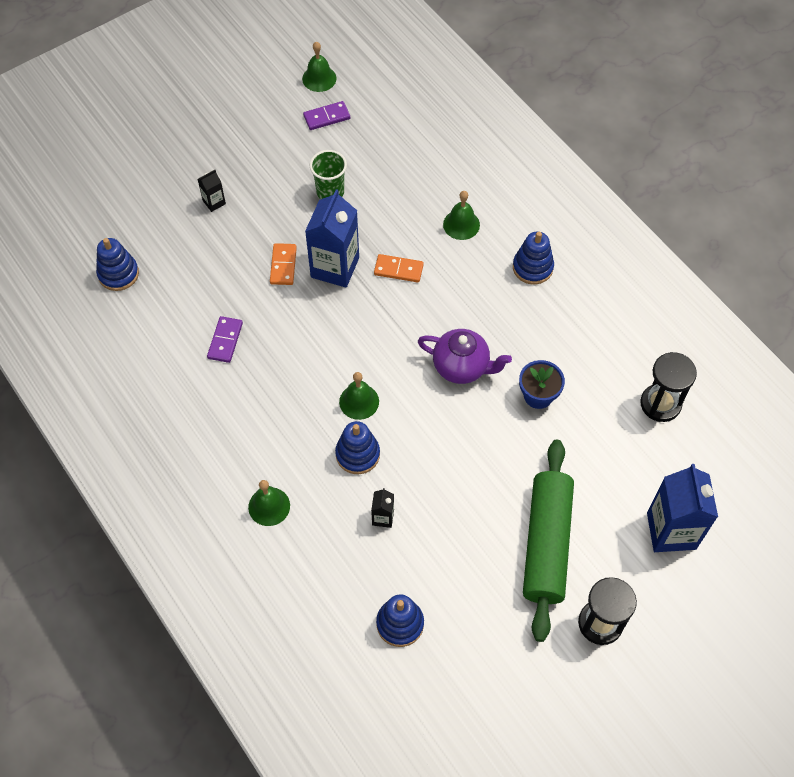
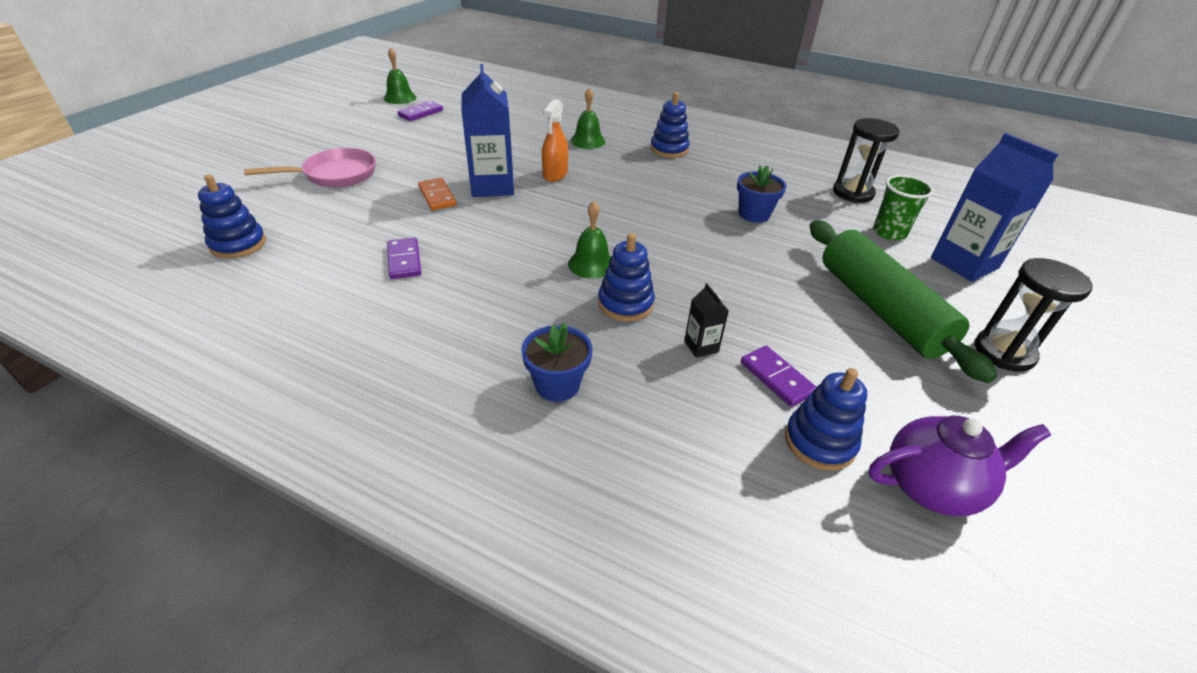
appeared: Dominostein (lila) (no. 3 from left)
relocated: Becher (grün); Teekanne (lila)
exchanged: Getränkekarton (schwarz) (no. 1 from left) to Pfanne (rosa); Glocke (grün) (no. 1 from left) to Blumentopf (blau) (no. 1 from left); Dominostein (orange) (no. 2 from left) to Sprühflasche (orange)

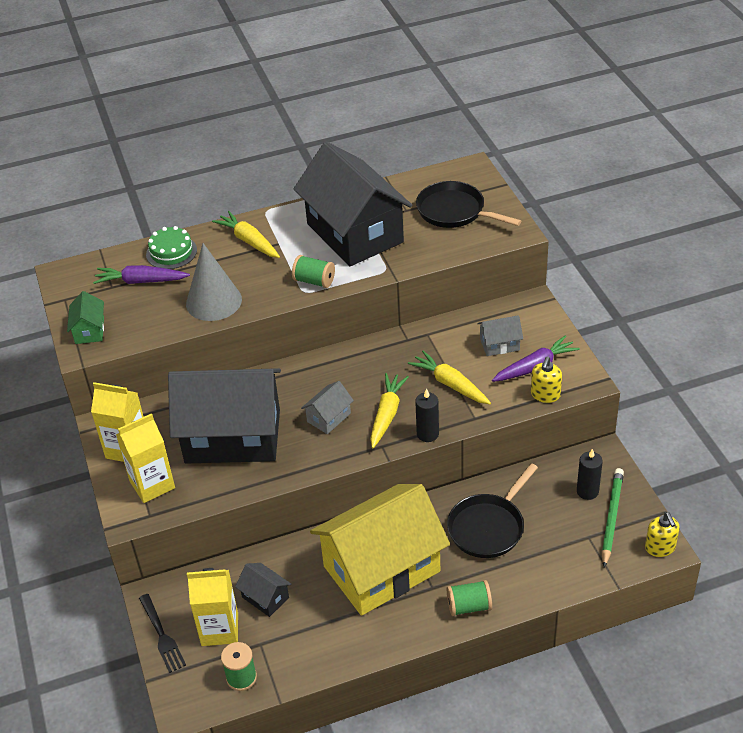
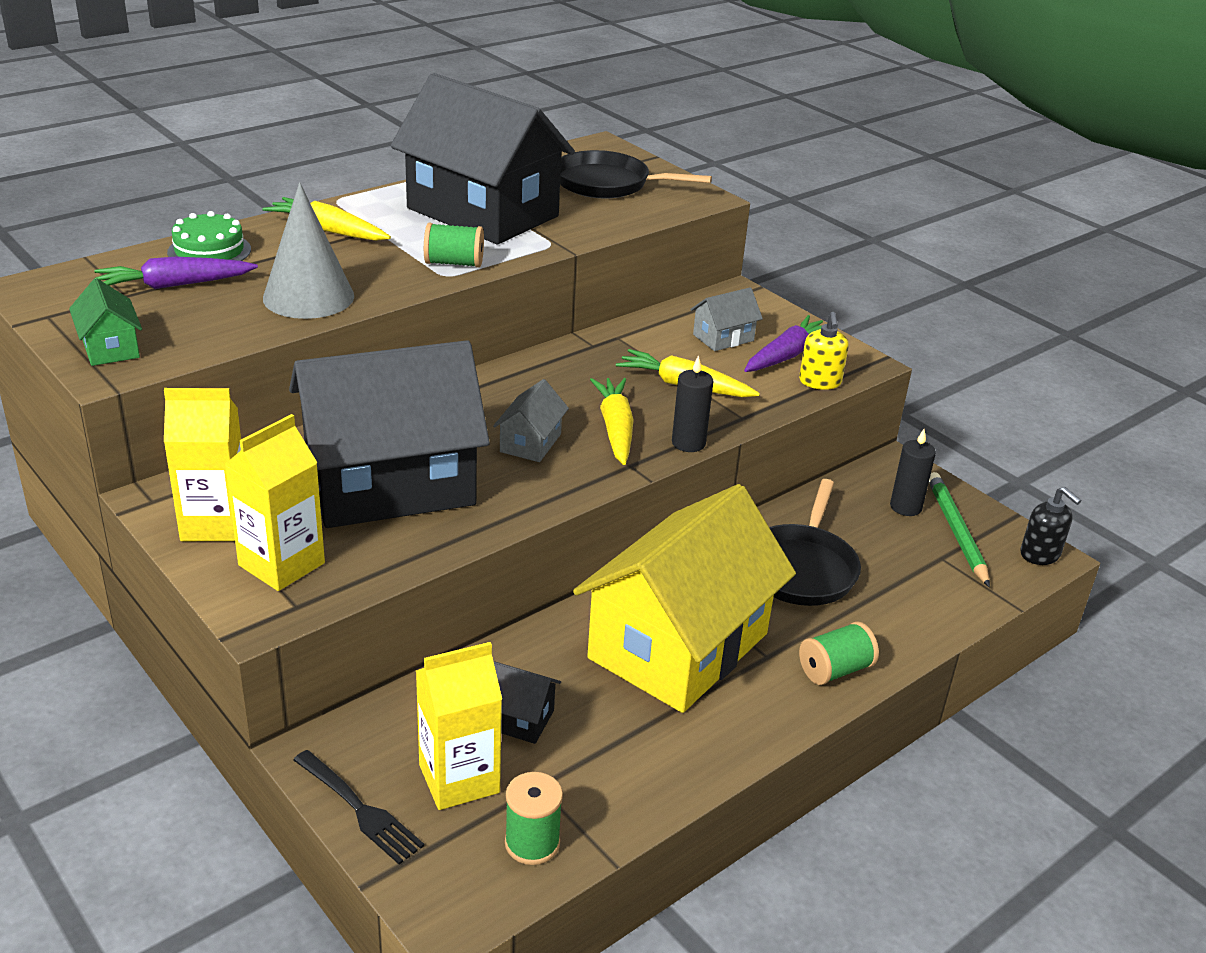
colour: Seifenspender (gelb) (no. 2 from left) to Seifenspender (schwarz)

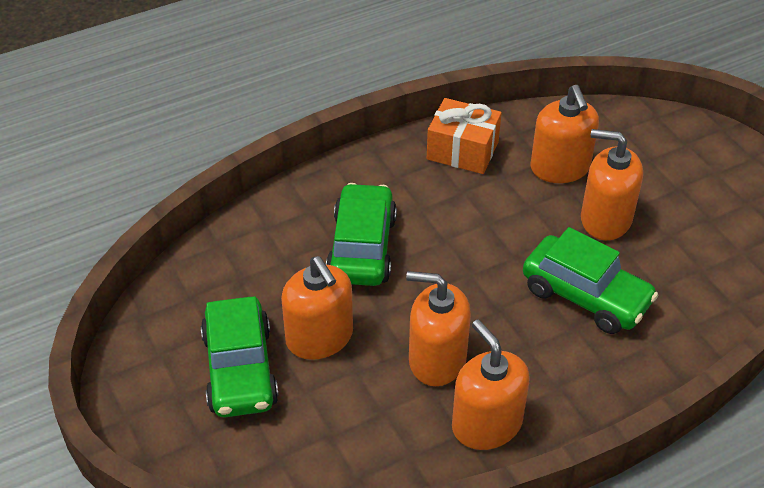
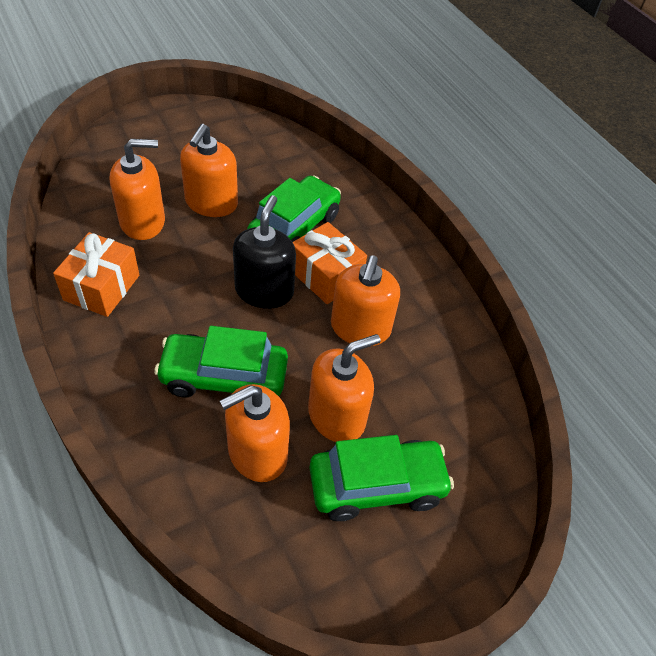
appeared: Seifenspender (schwarz); Geschenk (orange) (no. 2 from left)
relocated: Seifenspender (orange) (no. 3 from left)

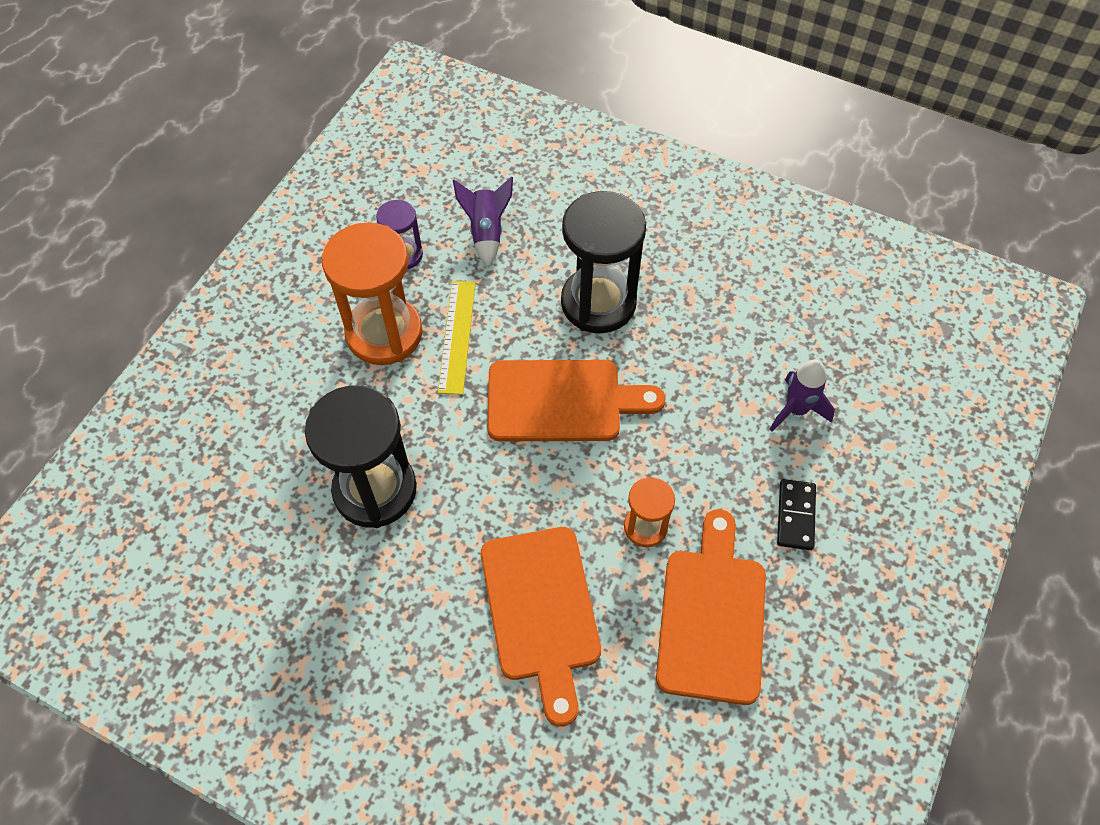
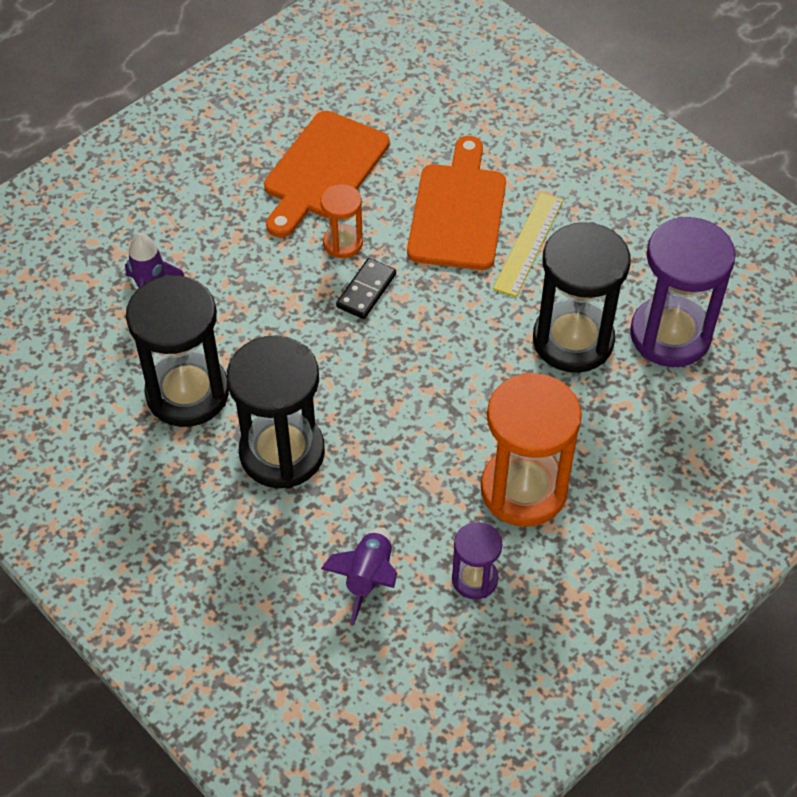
missing: Schneidebrett (orange) (no. 2 from left)
appeared: Sanduhr (schwarz) (no. 1 from left); Sanduhr (lila) (no. 2 from left)
relocated: Lineal (gelb); Dominostein (schwarz)

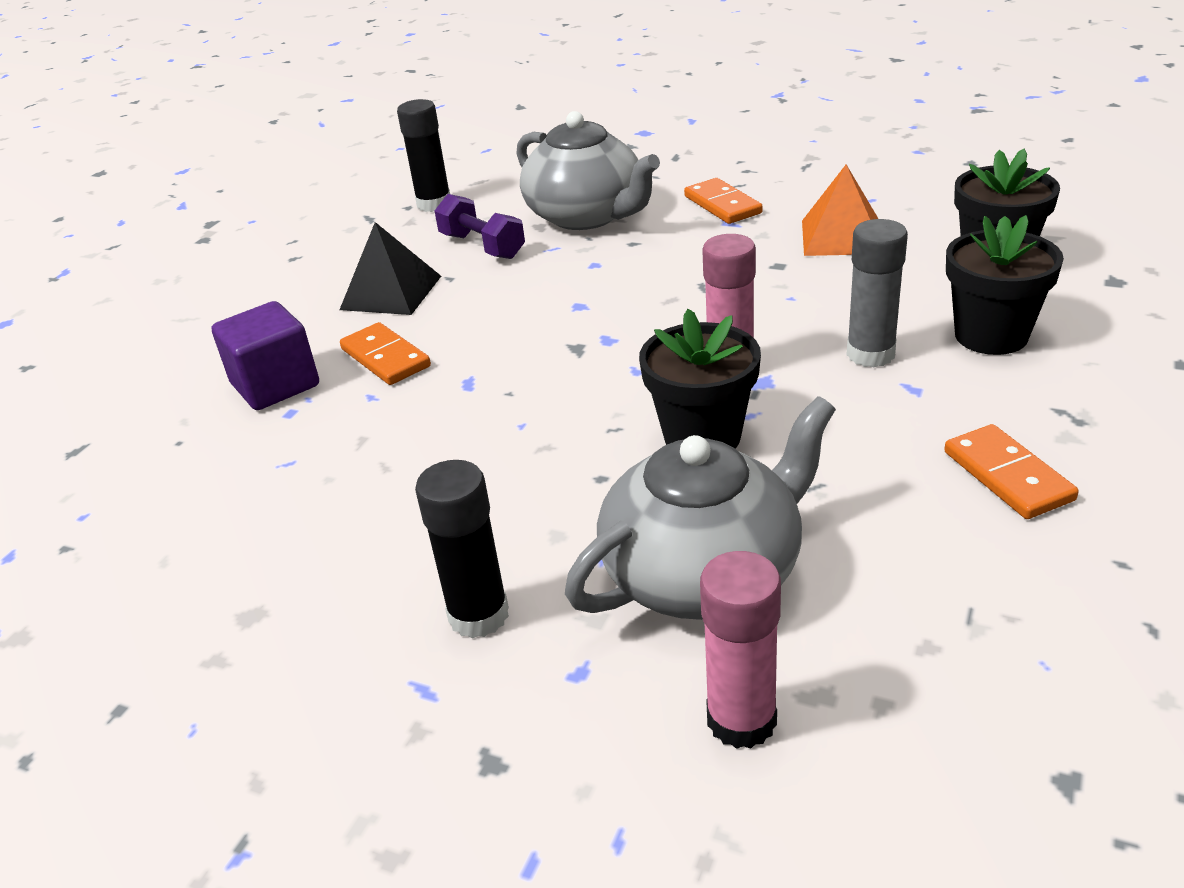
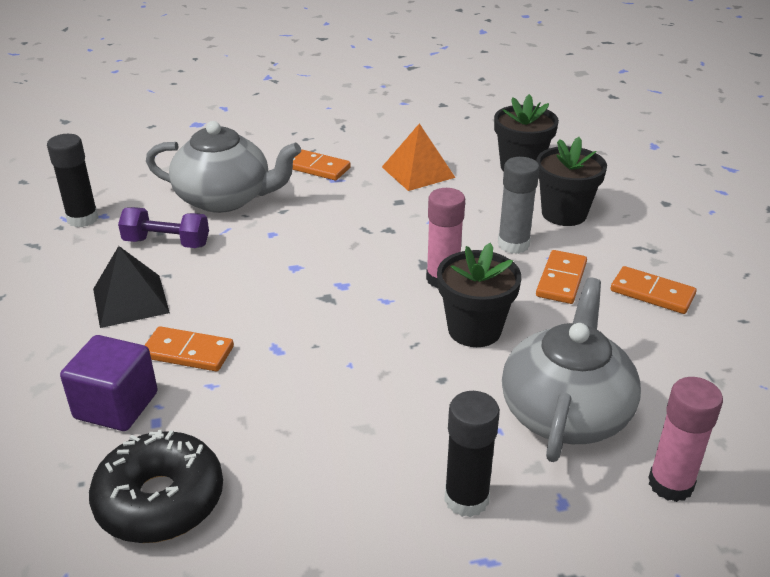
appeared: Donut (schwarz); Dominostein (orange) (no. 3 from left)

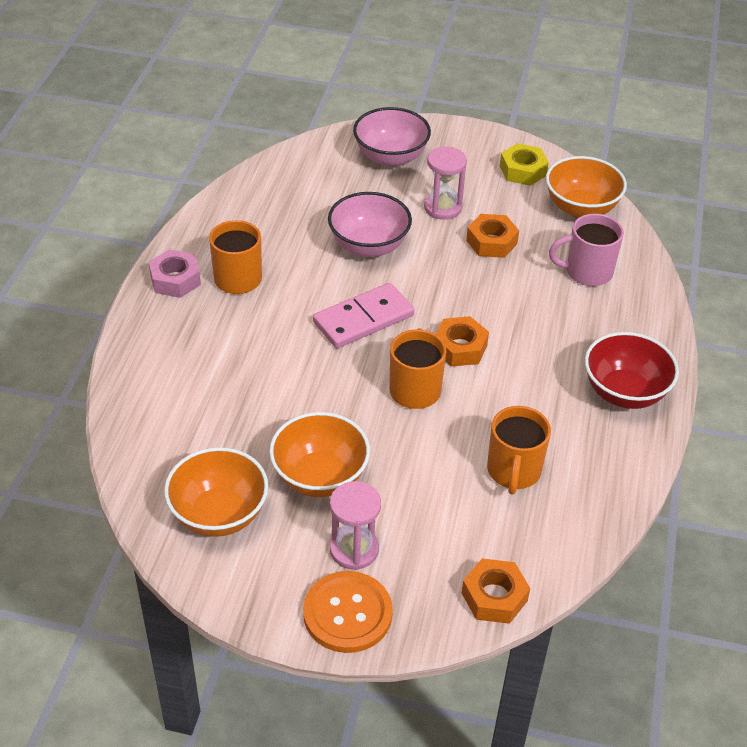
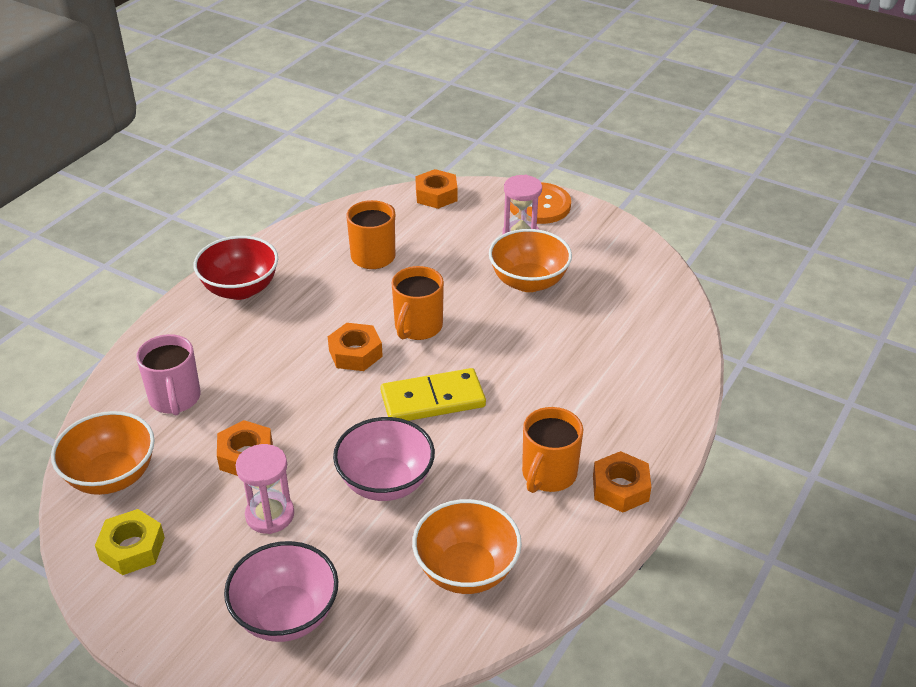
relocated: Schüssel (orange) (no. 1 from left in the first image) to Schüssel (orange) (no. 2 from left)
colour: Sechskantmutter (rosa) to Sechskantmutter (orange) (no. 4 from left); Dominostein (rosa) to Dominostein (gelb)
spun: Tasse (rosa) 60 degrees clockwise

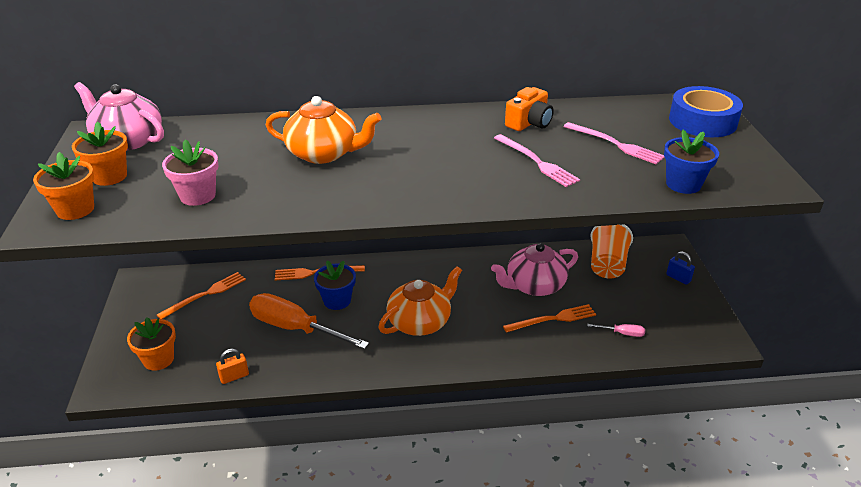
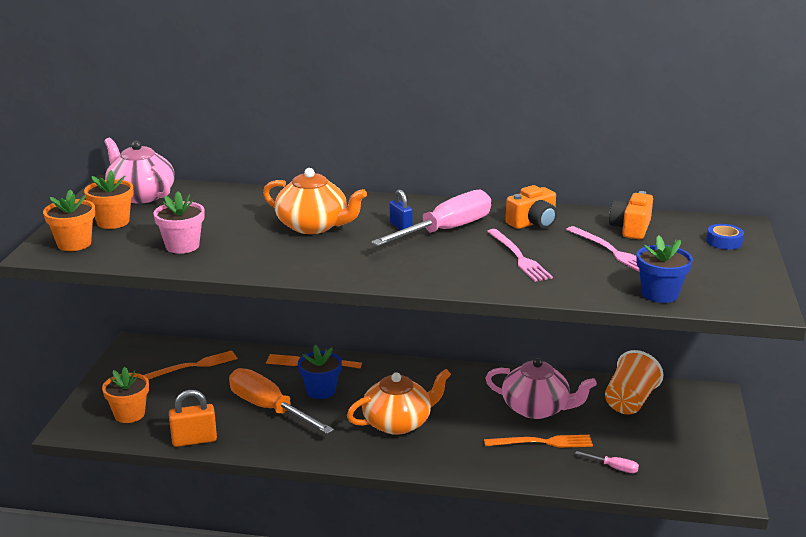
appeared: Schraubenzieher (rosa) (no. 1 from left); Kamera (orange) (no. 2 from left)
relocated: Vorhängeschloss (blau)
spun: Teekanne (rosa) (no. 2 from left) 150 degrees counterclockwise
size: Vorhängeschloss (orange) x1.54; Klebeband (blau) x0.48

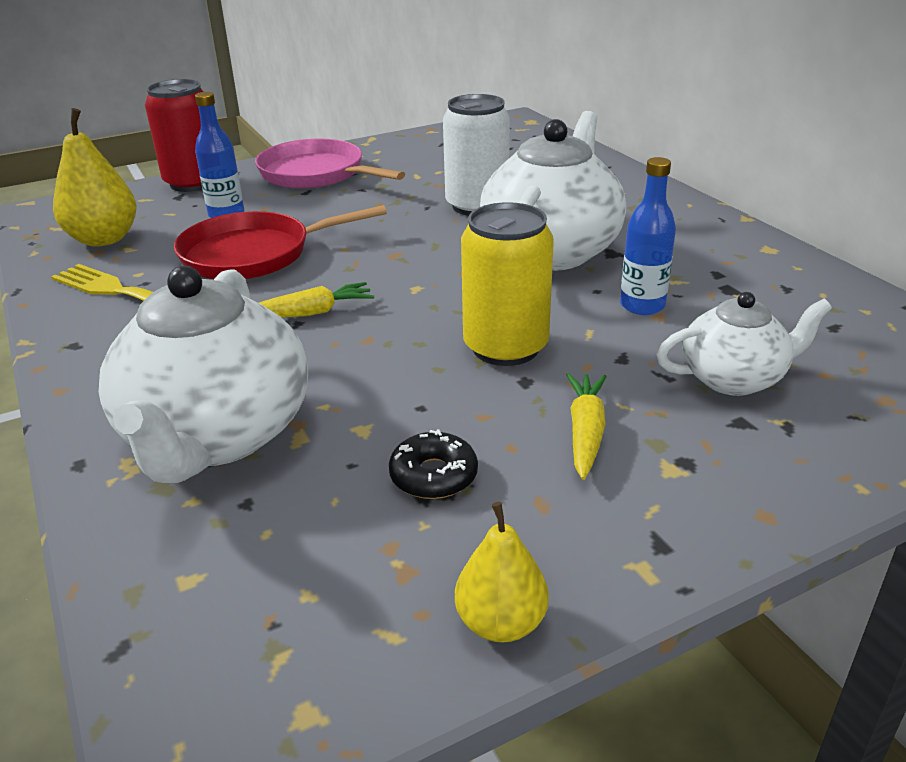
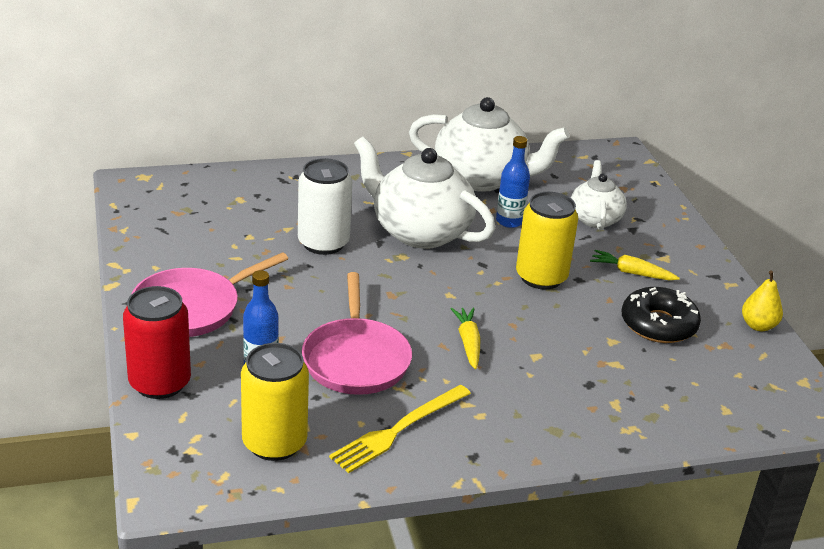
relocated: Teekanne (weiß) (no. 1 from left in the first image) to Teekanne (weiß) (no. 2 from left)
exchanged: Birne (gelb) (no. 1 from left) to Dose (gelb) (no. 1 from left)
colour: Pfanne (rot) to Pfanne (rosa) (no. 2 from left)
size: Donut (schwarz) x1.66

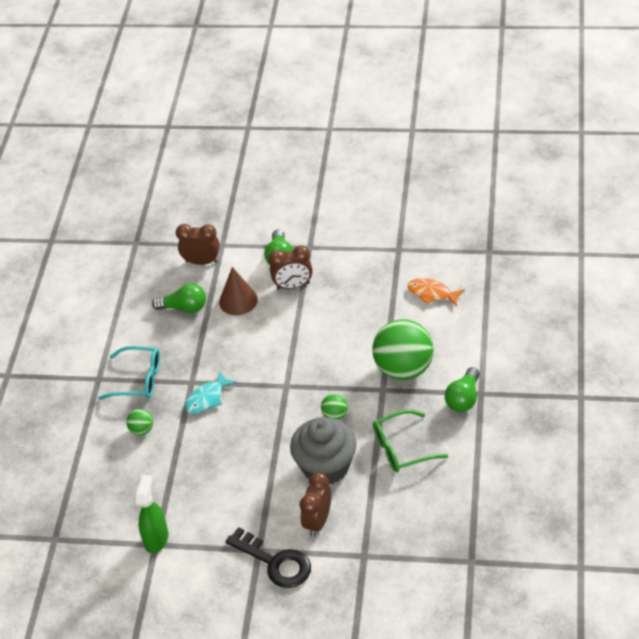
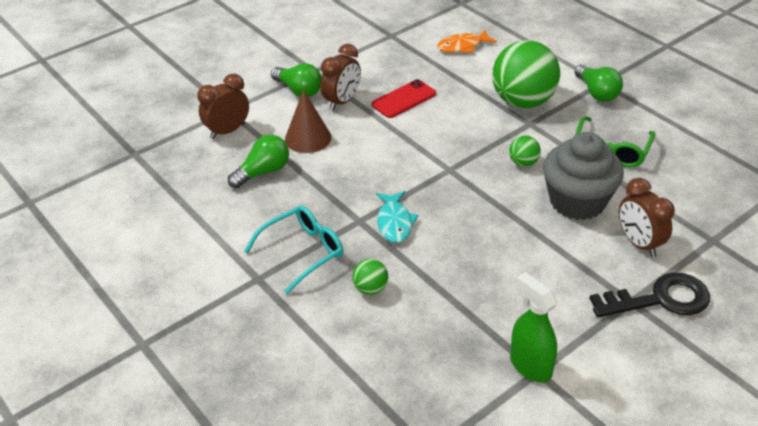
appeared: Handy (rot)

